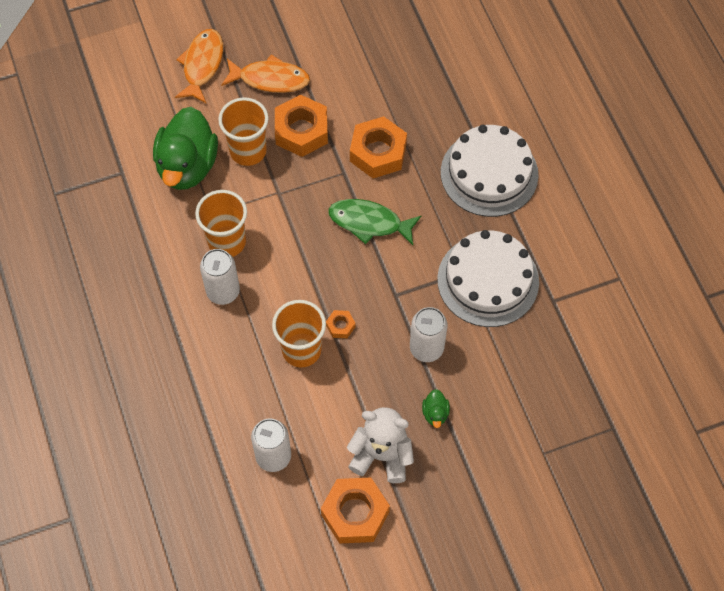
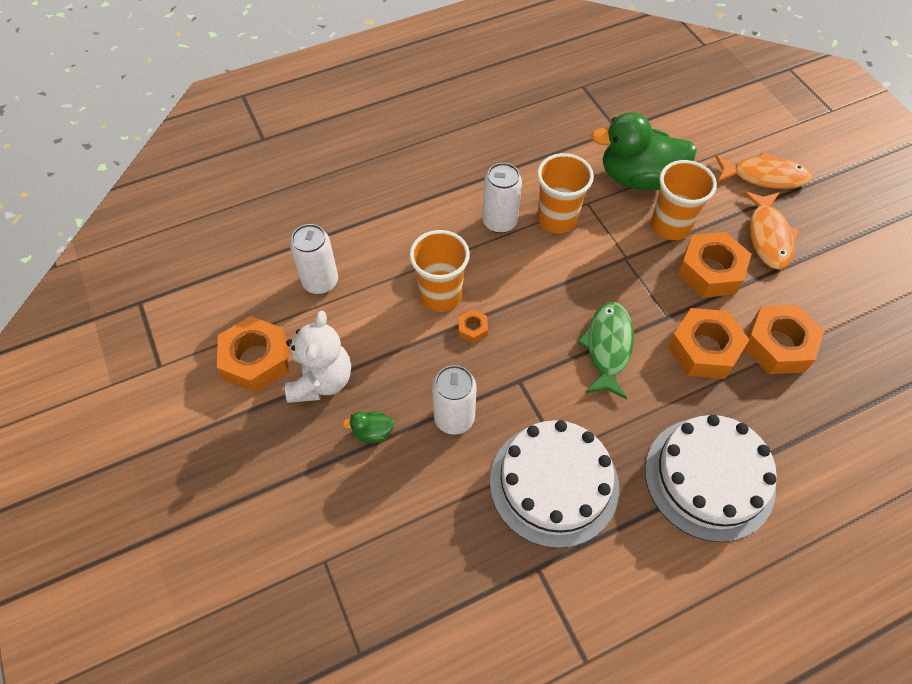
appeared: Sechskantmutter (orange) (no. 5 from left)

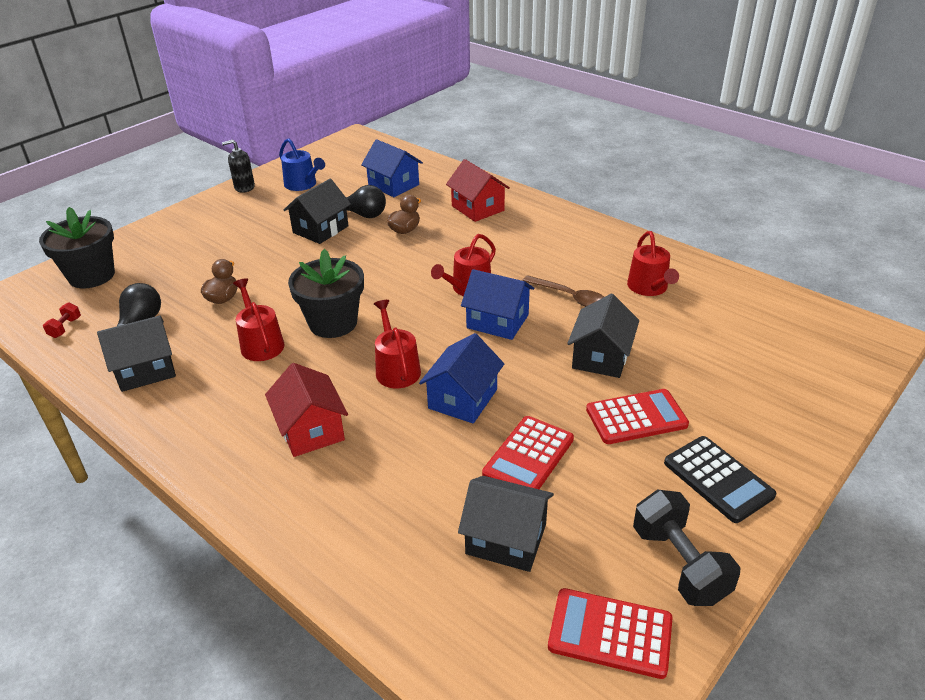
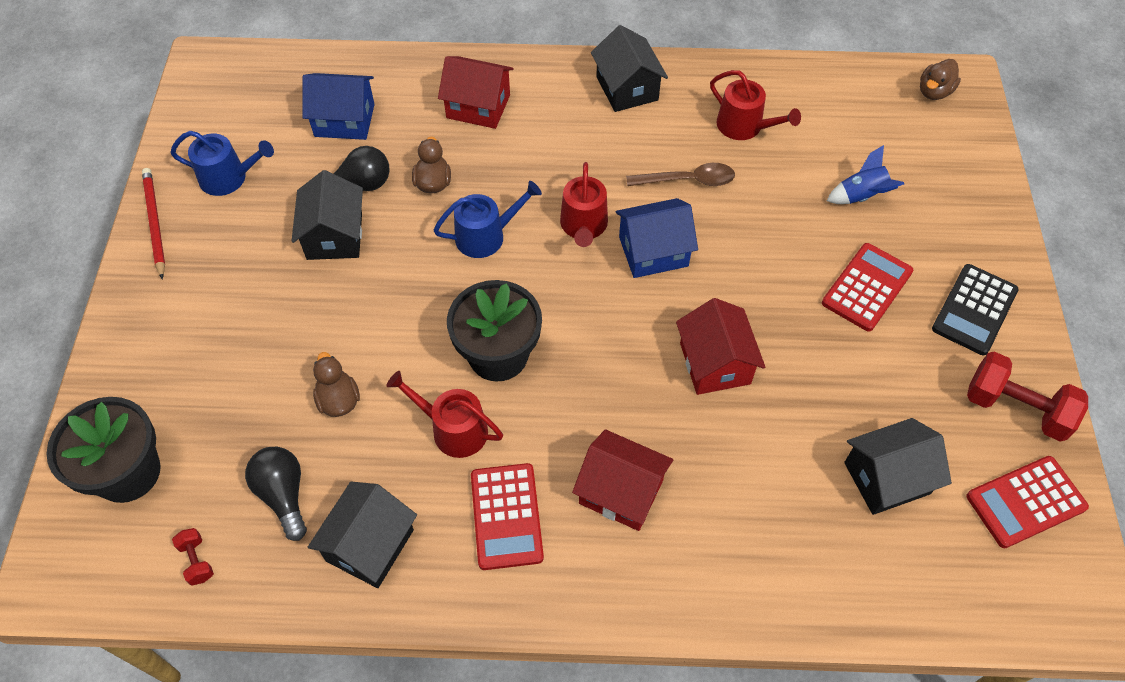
missing: Gießkanne (rot) (no. 2 from left)
appeared: Gießkanne (blau) (no. 2 from left); Rakete (blau); Ente (braun) (no. 3 from left)
relocated: Taschenrechner (rot) (no. 1 from left); Haus (schwarz) (no. 4 from left in the first image) to Haus (schwarz) (no. 3 from left)
exchanged: Seifenspender (schwarz) to Bleistift (rot)
colour: Haus (blau) (no. 2 from left) to Haus (rot) (no. 3 from left); Hantel (schwarz) to Hantel (rot) (no. 2 from left)
spun: Taschenrechner (schwarz) 105 degrees clockwise

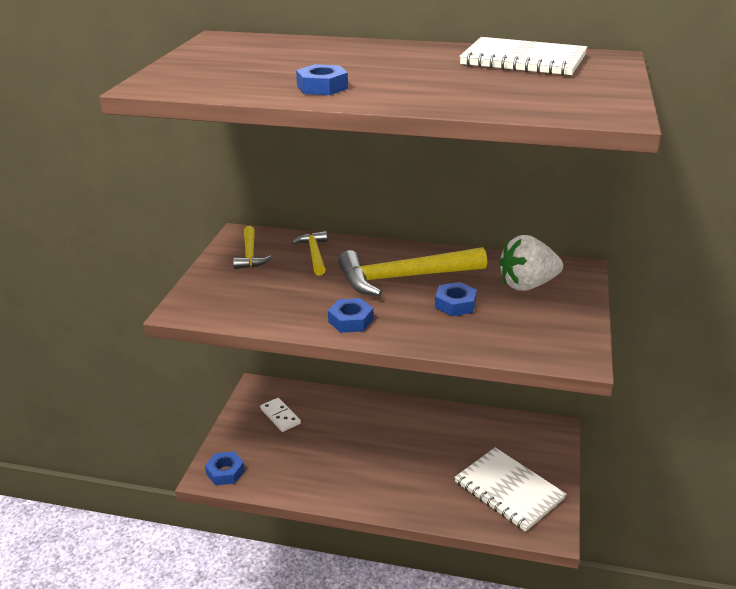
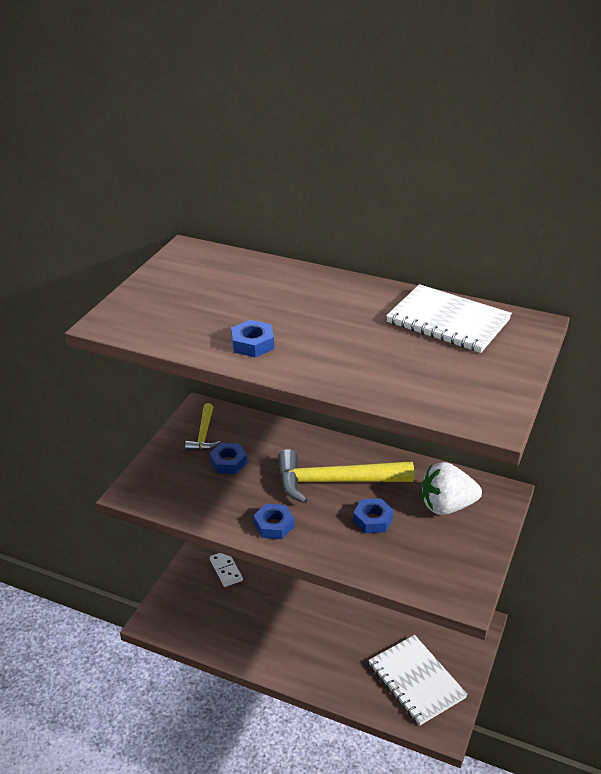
missing: Hammer (gelb) (no. 2 from left)
relocated: Sechskantmutter (blau) (no. 1 from left)

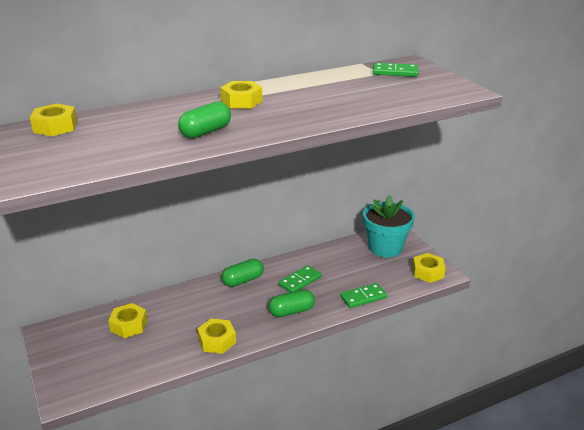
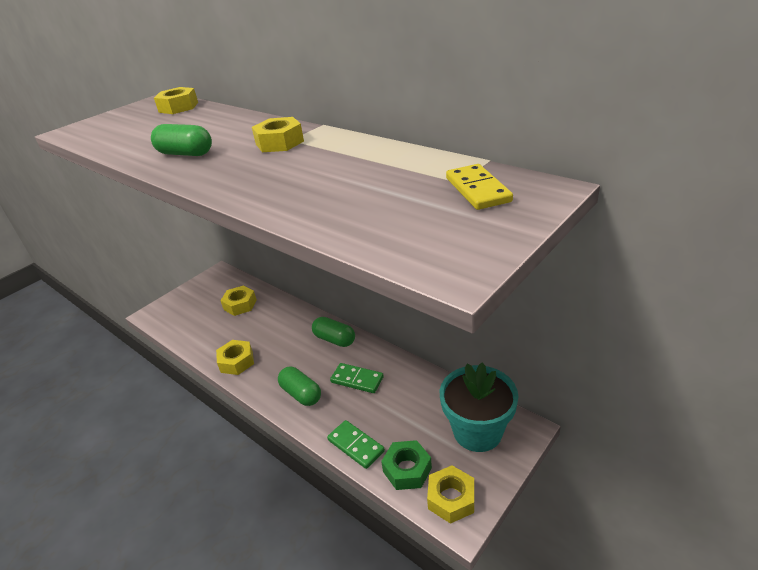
appeared: Sechskantmutter (grün)
colour: Dominostein (grün) (no. 3 from left) to Dominostein (gelb)

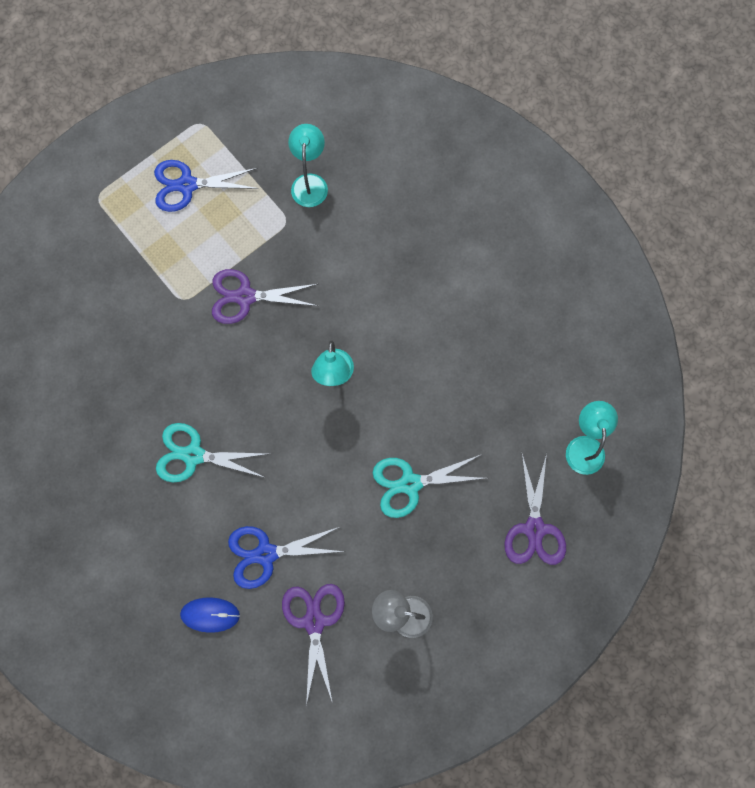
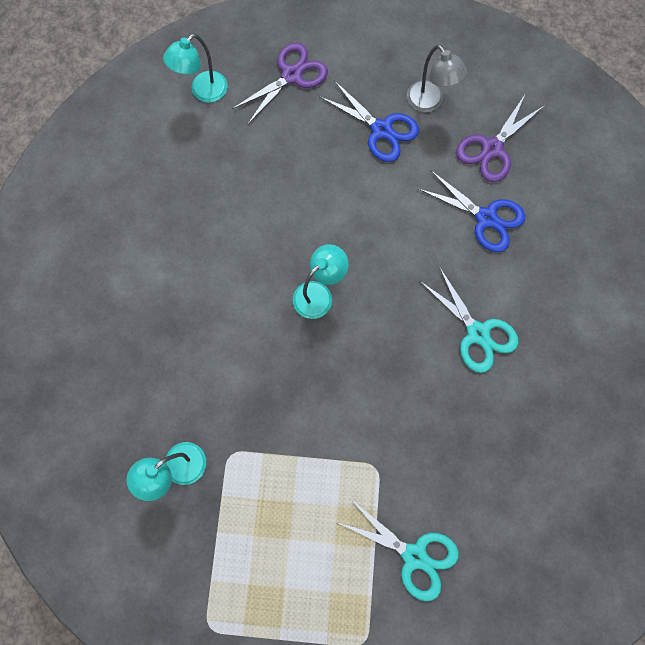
missing: Computermaus (blau); Schere (lila) (no. 1 from left)
relocated: Schere (blau) (no. 1 from left); Schere (türkis) (no. 2 from left in the first image) to Schere (türkis) (no. 1 from left)

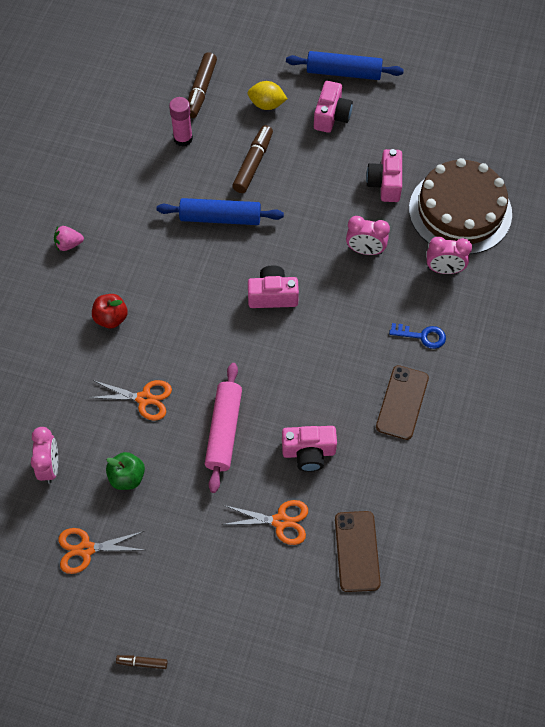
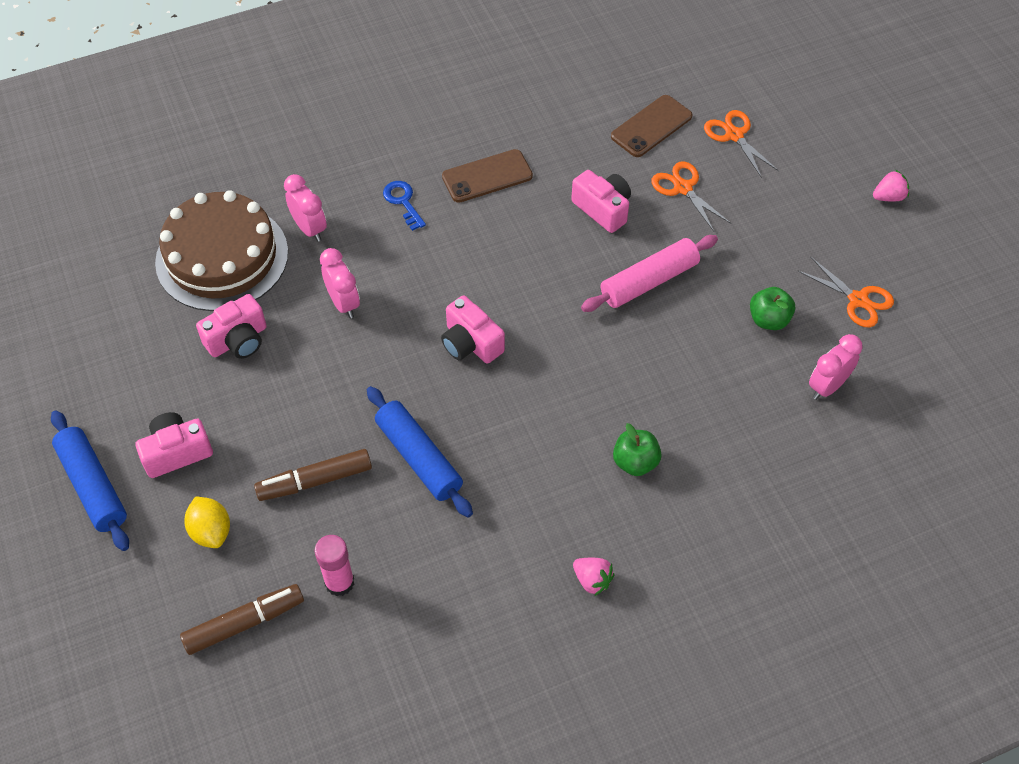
relocated: Schere (orange) (no. 2 from left)
exchanged: Filzstift (braun) (no. 1 from left) to Erdbeere (rosa) (no. 2 from left)
colour: Apfel (rot) to Apfel (grün) (no. 1 from left)

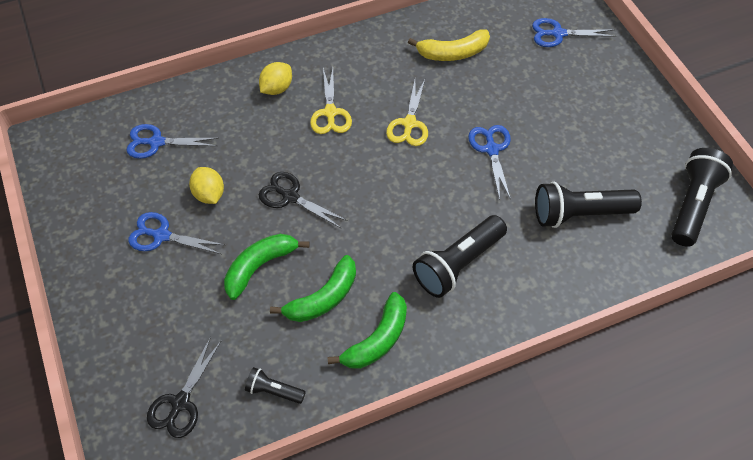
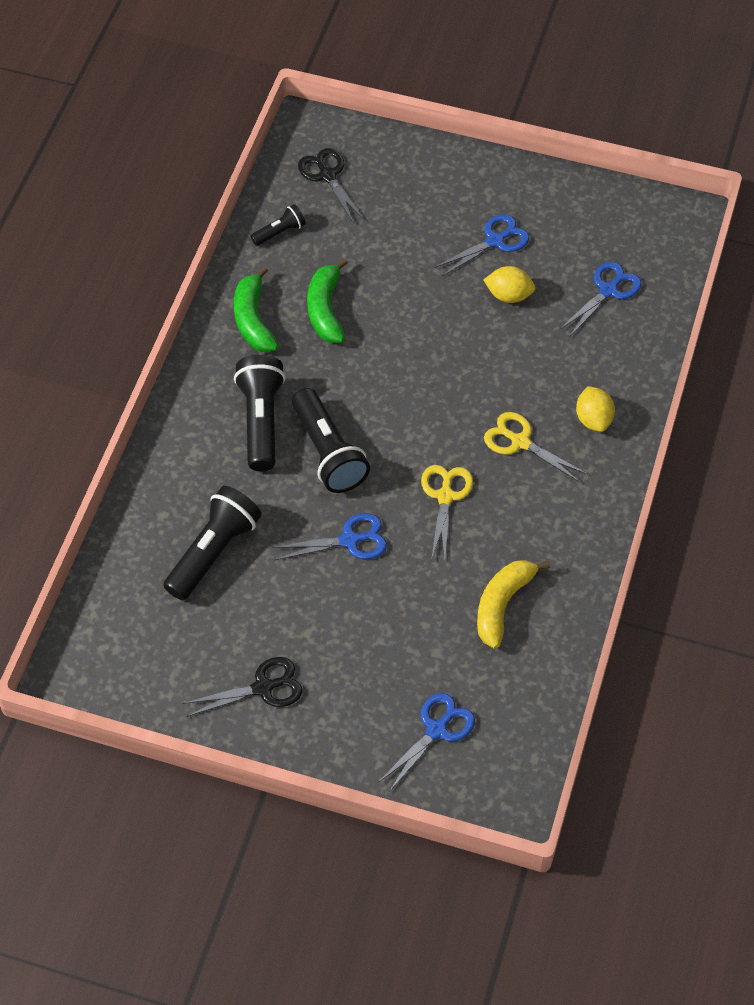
missing: Banane (grün) (no. 1 from left)
relocated: Schere (schwarz) (no. 2 from left in the first image) to Schere (schwarz) (no. 1 from left); Taschenlampe (schwarz) (no. 4 from left)
spun: Schere (gelb) (no. 2 from left in the first image) 45 degrees clockwise; Schere (blau) (no. 3 from left in the first image) 45 degrees counterclockwise

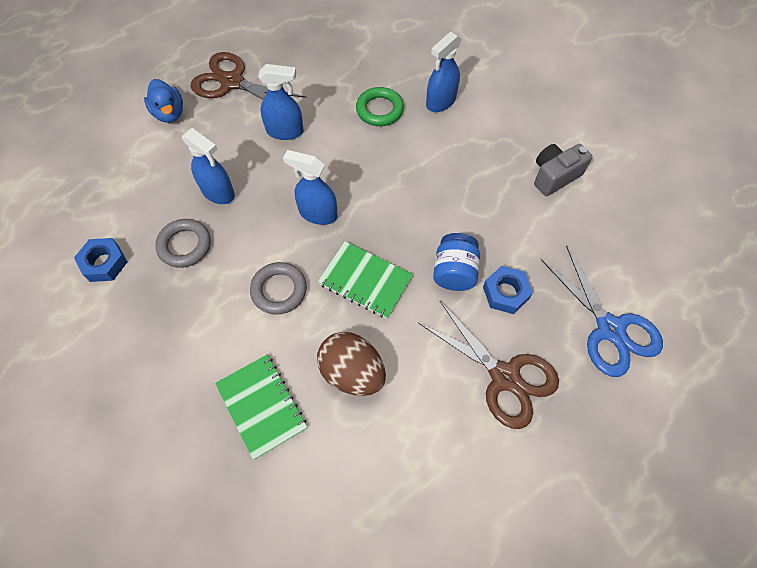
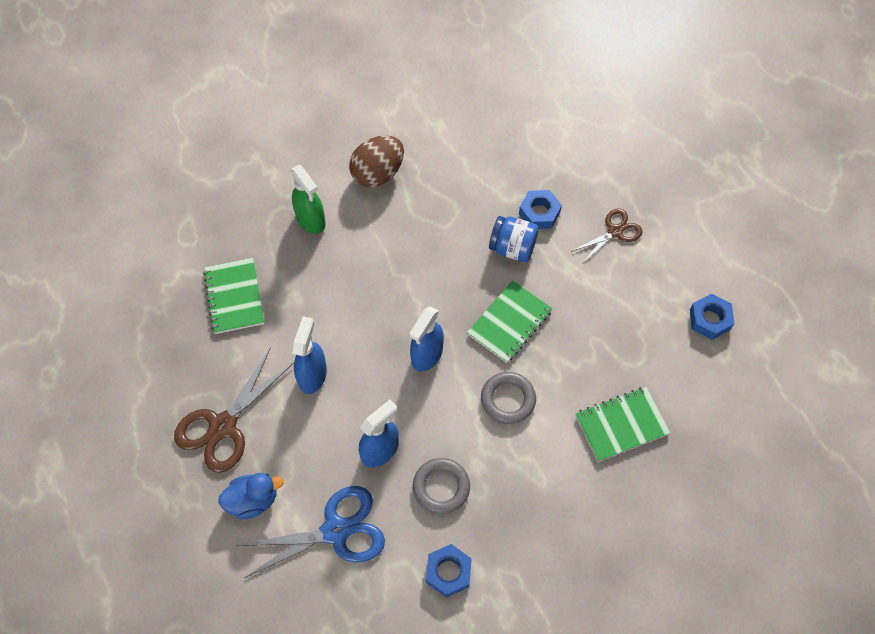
missing: Ring (grün); Kamera (grau)
appeared: Notizbuch (grün) (no. 1 from left); Sechskantmutter (blau) (no. 3 from left)
relocated: Ei (braun); Schere (blau)
colour: Sprühflasche (blau) (no. 4 from left) to Sprühflasche (grün)
size: Schere (braun) (no. 2 from left) x0.60

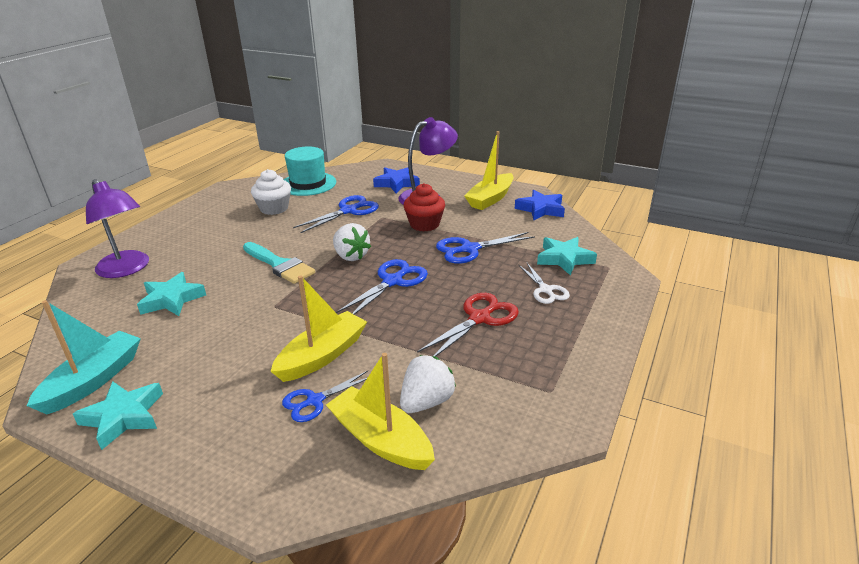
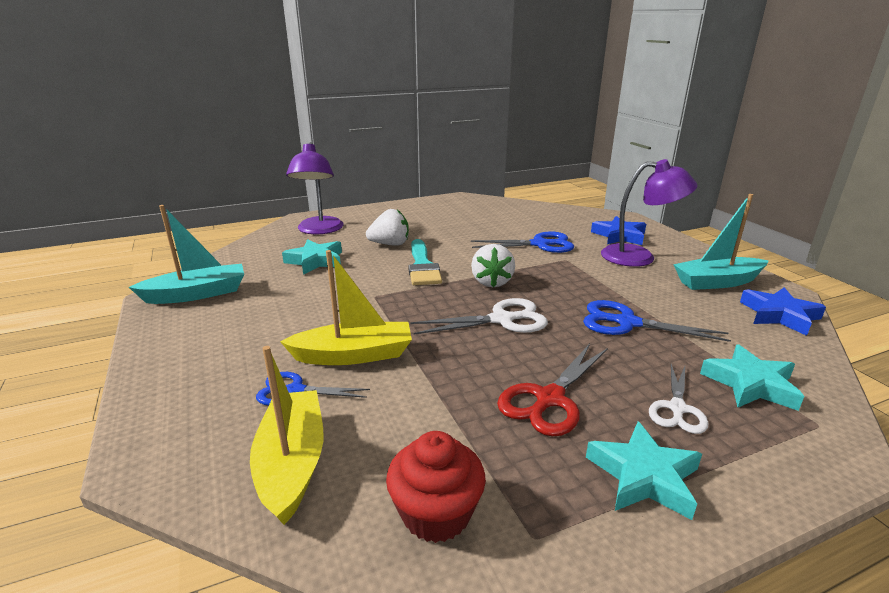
missing: Muffin (weiß); Hut (türkis)
relocated: Stern (türkis) (no. 1 from left in the first image) to Stern (türkis) (no. 2 from left); Erdbeere (weiß) (no. 2 from left in the first image) to Erdbeere (weiß) (no. 1 from left); Muffin (rot)
colour: Schere (blau) (no. 3 from left) to Schere (weiß) (no. 1 from left); Boot (gelb) (no. 3 from left) to Boot (türkis) (no. 2 from left)
spun: Schere (rot) 135 degrees clockwise

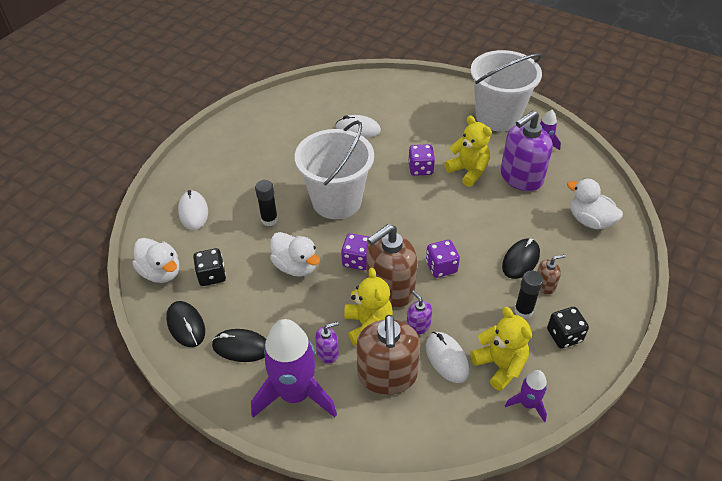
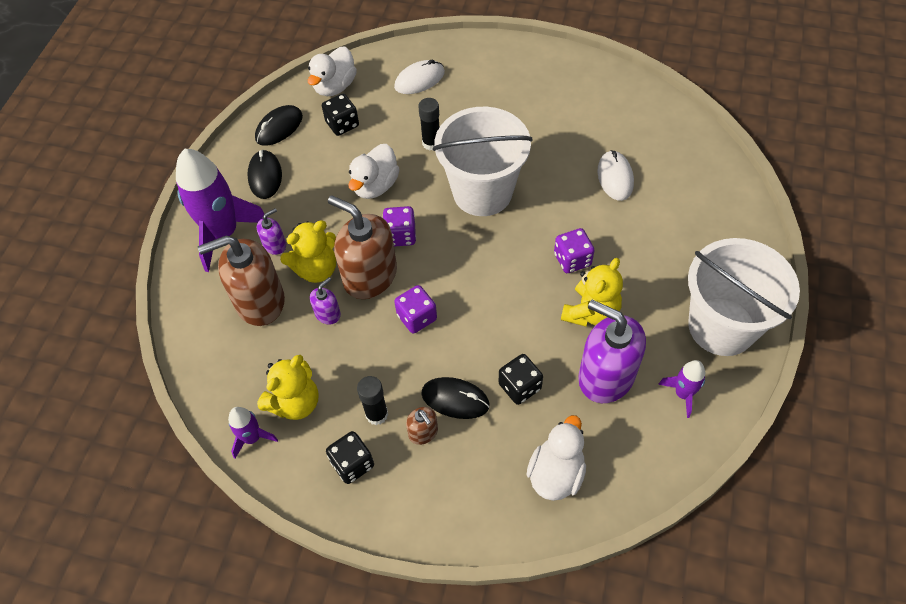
missing: Computermaus (weiß) (no. 3 from left)
appeared: Spielwürfel (schwarz) (no. 3 from left)
spun: Seifenspender (lila) (no. 1 from left) 90 degrees counterclockwise

